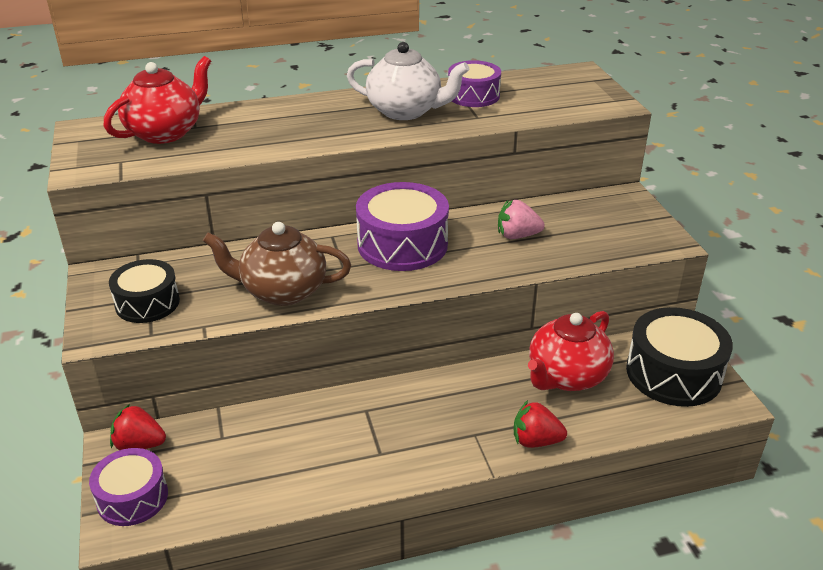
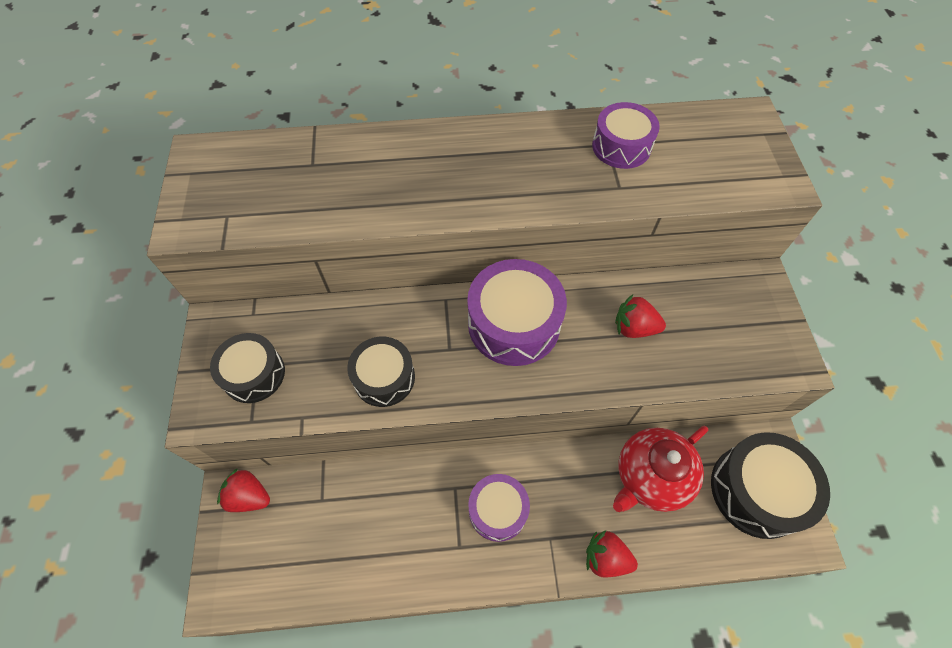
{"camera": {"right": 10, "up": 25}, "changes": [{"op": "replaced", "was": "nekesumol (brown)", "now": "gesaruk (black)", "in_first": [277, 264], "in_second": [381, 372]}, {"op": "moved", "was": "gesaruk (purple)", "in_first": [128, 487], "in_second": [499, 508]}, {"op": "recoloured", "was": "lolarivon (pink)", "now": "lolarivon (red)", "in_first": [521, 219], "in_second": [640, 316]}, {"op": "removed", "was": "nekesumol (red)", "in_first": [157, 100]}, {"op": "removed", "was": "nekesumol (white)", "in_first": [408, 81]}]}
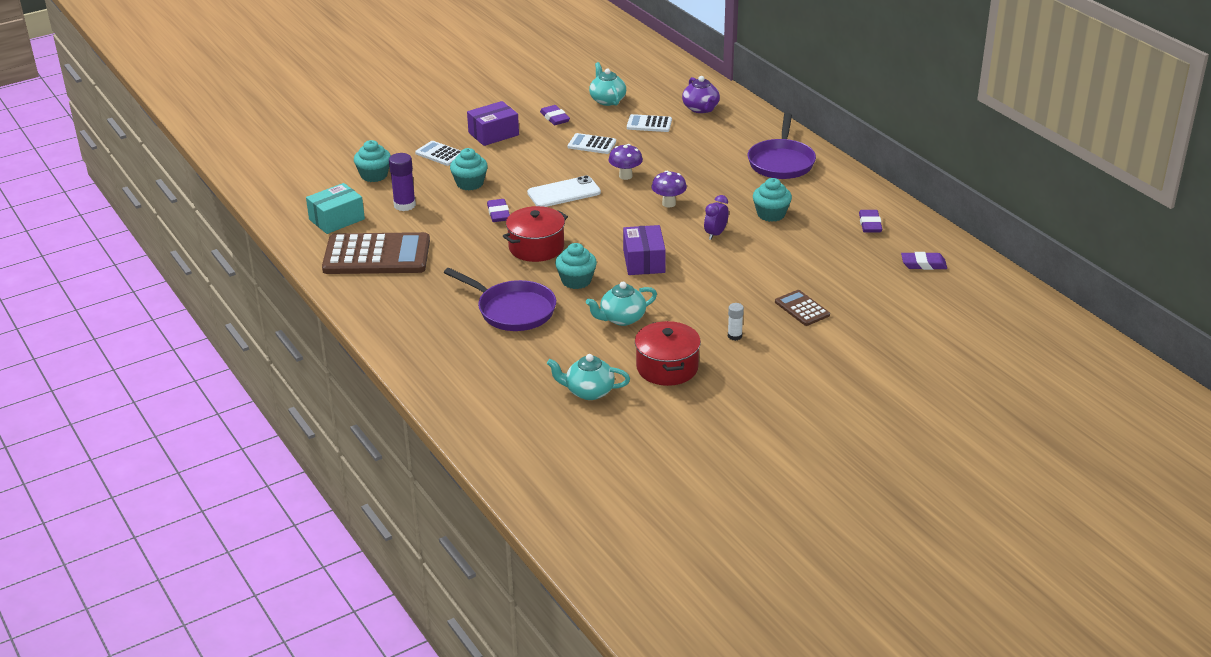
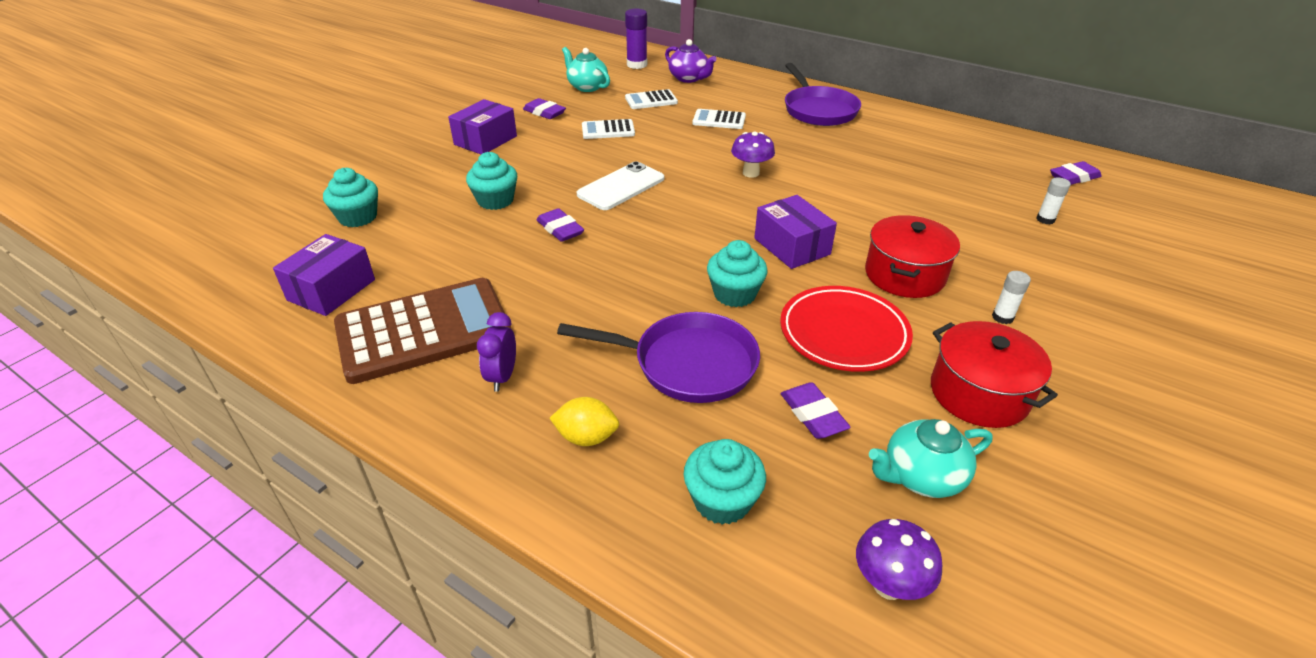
{"camera": {"right": -25, "up": 5}, "changes": [{"op": "recoloured", "was": "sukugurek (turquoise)", "now": "sukugurek (purple)", "in_first": [335, 208], "in_second": [324, 275]}, {"op": "moved", "was": "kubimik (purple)", "in_first": [716, 217], "in_second": [496, 352]}, {"op": "added", "now": "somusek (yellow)", "in_second": [584, 421]}, {"op": "moved", "was": "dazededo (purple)", "in_first": [402, 182], "in_second": [636, 39]}, {"op": "moved", "was": "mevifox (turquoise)", "in_first": [772, 200], "in_second": [724, 482]}, {"op": "moved", "was": "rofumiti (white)", "in_first": [438, 153], "in_second": [719, 119]}, {"op": "replaced", "was": "nekesumol (turquoise)", "now": "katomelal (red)", "in_first": [621, 304], "in_second": [846, 329]}, {"op": "moved", "was": "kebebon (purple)", "in_first": [870, 221], "in_second": [816, 410]}, {"op": "moved", "was": "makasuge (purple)", "in_first": [626, 162], "in_second": [899, 559]}, {"op": "moved", "was": "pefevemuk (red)", "in_first": [535, 234], "in_second": [912, 256]}, {"op": "added", "now": "dazededo (white)", "in_second": [1053, 201]}, {"op": "removed", "was": "rofumiti (brown)", "in_first": [802, 308]}]}
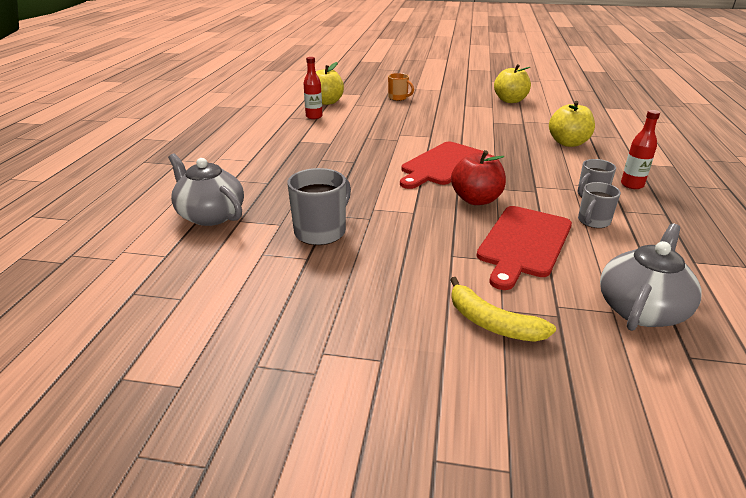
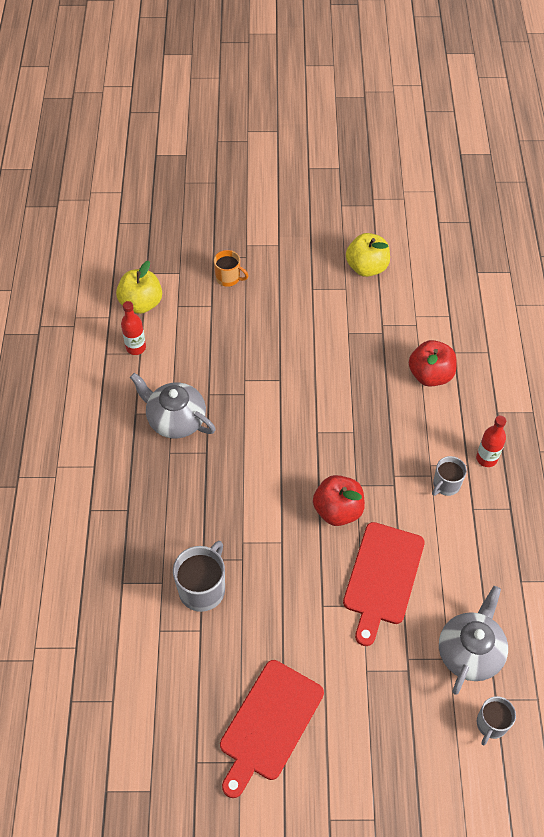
{"camera": {"right": -10, "up": 25}, "changes": [{"op": "moved", "was": "nekesumol (grey)", "in_first": [206, 189], "in_second": [173, 405]}, {"op": "moved", "was": "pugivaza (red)", "in_first": [444, 165], "in_second": [272, 729]}, {"op": "recoloured", "was": "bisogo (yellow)", "now": "bisogo (red)", "in_first": [572, 124], "in_second": [433, 363]}, {"op": "moved", "was": "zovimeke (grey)", "in_first": [599, 205], "in_second": [496, 720]}, {"op": "removed", "was": "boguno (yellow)", "in_first": [503, 309]}]}
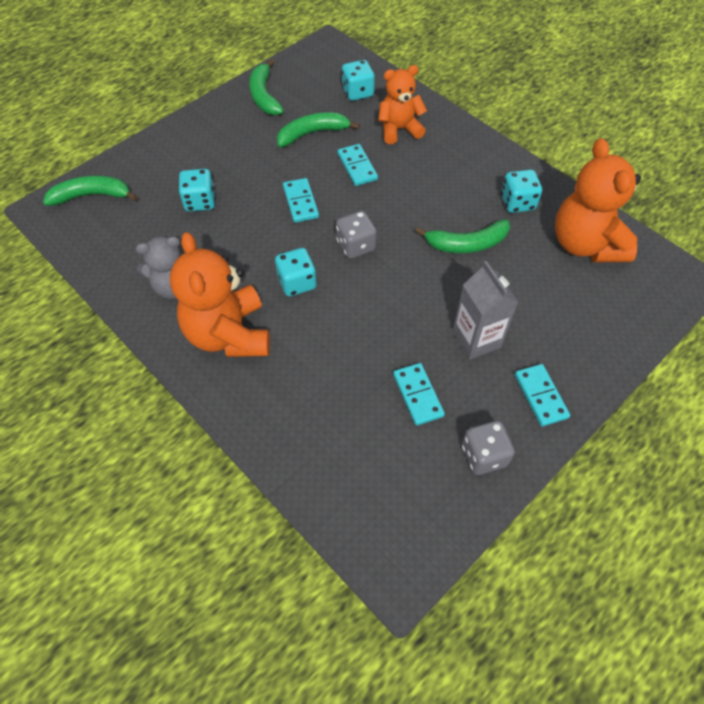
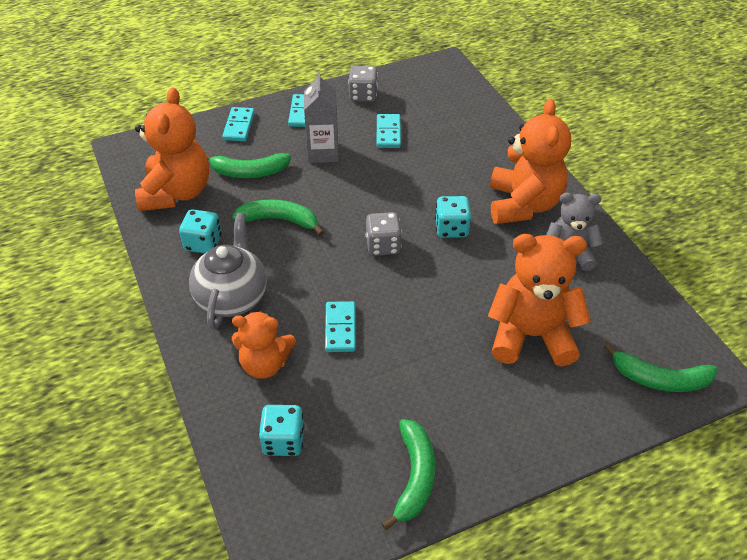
{"camera": {"right": -160, "up": -10}, "changes": [{"op": "added", "now": "nekesumol (grey)", "in_second": [228, 271]}, {"op": "moved", "was": "boguno (green)", "in_first": [318, 129], "in_second": [248, 165]}, {"op": "moved", "was": "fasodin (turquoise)", "in_first": [301, 200], "in_second": [238, 124]}, {"op": "replaced", "was": "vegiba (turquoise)", "now": "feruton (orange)", "in_first": [196, 190], "in_second": [539, 300]}]}
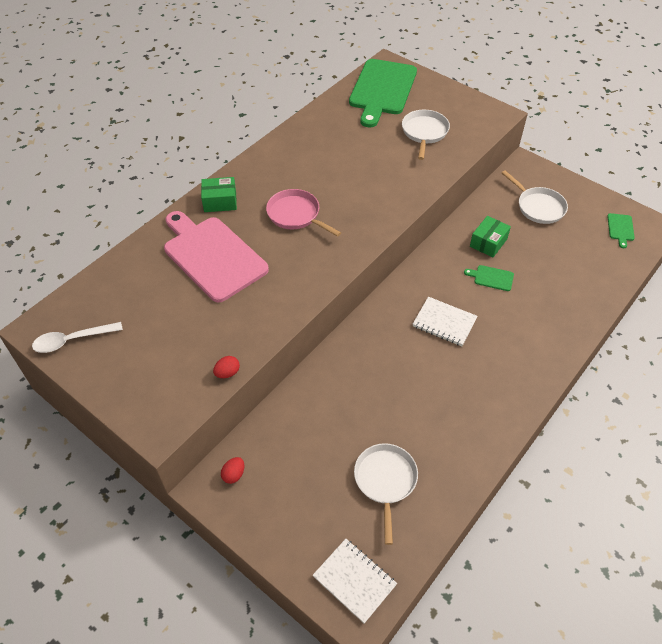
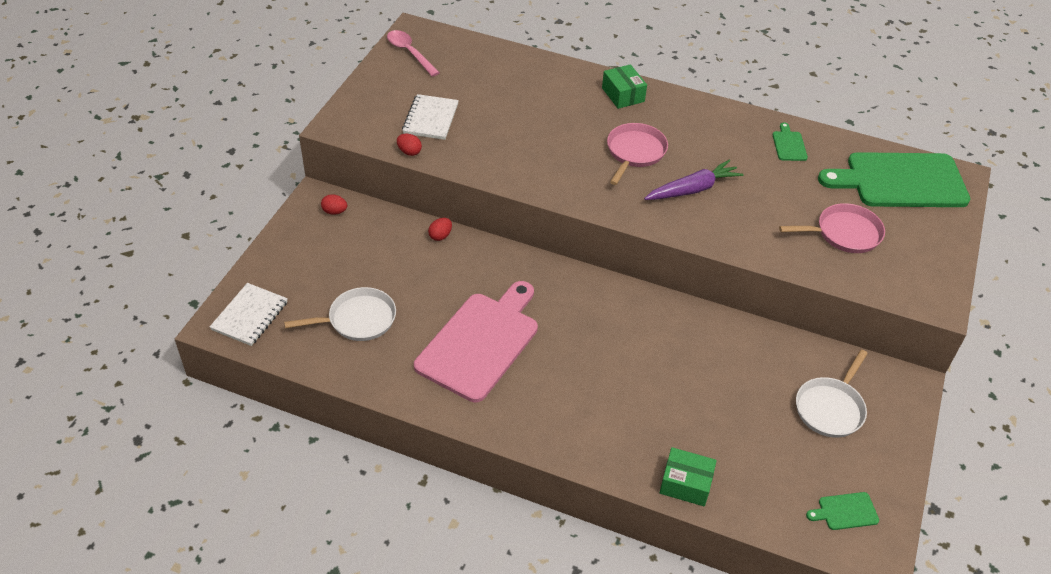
{"camera": {"right": 70, "up": -5}, "changes": [{"op": "recoloured", "was": "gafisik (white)", "now": "gafisik (pink)", "in_first": [77, 337], "in_second": [413, 53]}, {"op": "moved", "was": "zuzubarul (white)", "in_first": [445, 321], "in_second": [430, 117]}, {"op": "moved", "was": "pugivaza (pink)", "in_first": [216, 256], "in_second": [476, 341]}, {"op": "added", "now": "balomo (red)", "in_second": [440, 229]}, {"op": "added", "now": "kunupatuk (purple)", "in_second": [694, 180]}, {"op": "moved", "was": "sukugurek (green)", "in_first": [490, 236], "in_second": [688, 476]}, {"op": "moved", "was": "pugivaza (green)", "in_first": [489, 278], "in_second": [790, 142]}, {"op": "recoloured", "was": "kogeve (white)", "now": "kogeve (pink)", "in_first": [426, 135], "in_second": [832, 228]}]}
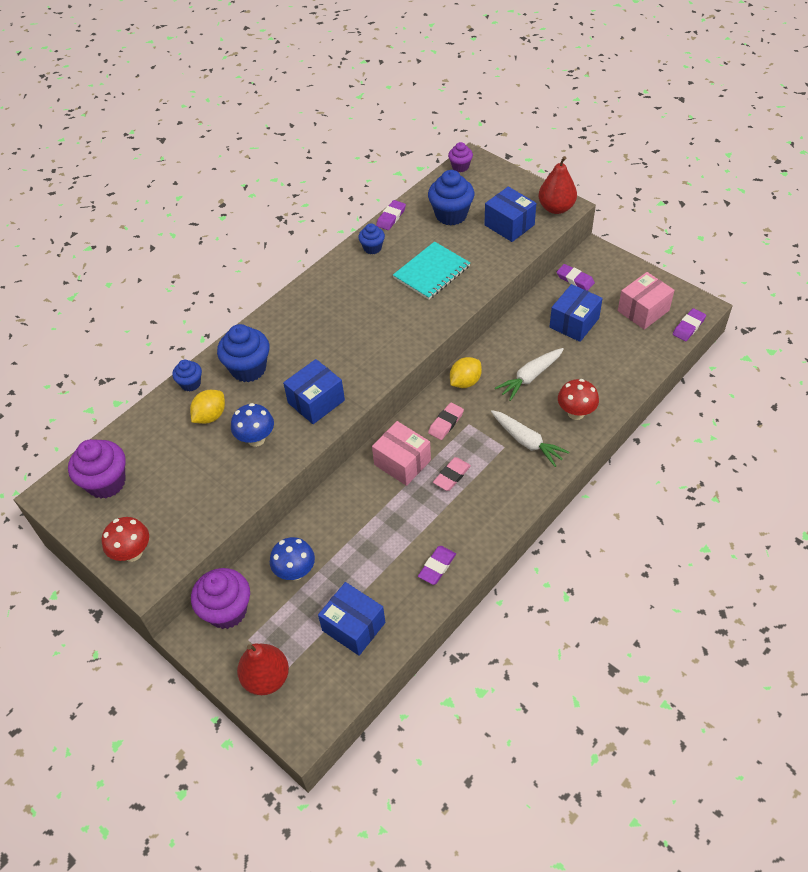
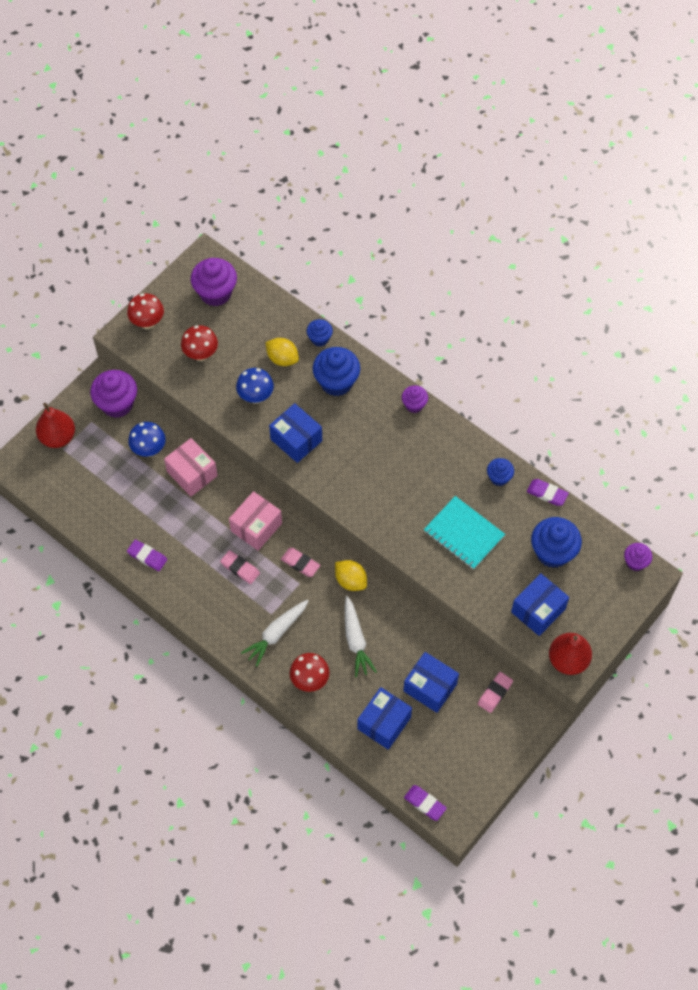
{"camera": {"right": 85, "up": 10}, "changes": [{"op": "moved", "was": "sukugurek (pink)", "in_first": [646, 301], "in_second": [191, 467]}, {"op": "added", "now": "makasuge (red)", "in_second": [199, 343]}, {"op": "turned", "was": "kunupatuk (white)", "in_first": [529, 374], "in_second": [361, 636], "clockwise": -150}, {"op": "moved", "was": "sukugurek (blue)", "in_first": [351, 619], "in_second": [384, 718]}, {"op": "added", "now": "mevifox (purple)", "in_second": [415, 399]}, {"op": "recoloured", "was": "kebebon (purple)", "now": "kebebon (pink)", "in_first": [576, 277], "in_second": [495, 692]}]}
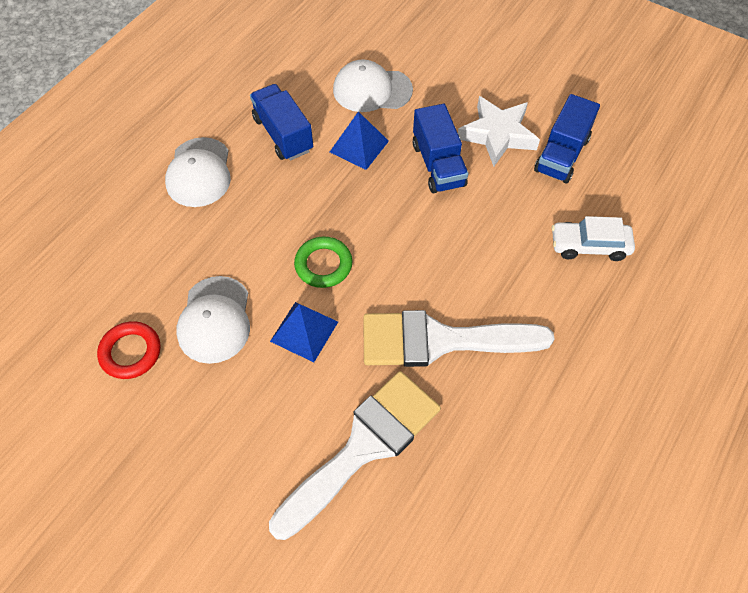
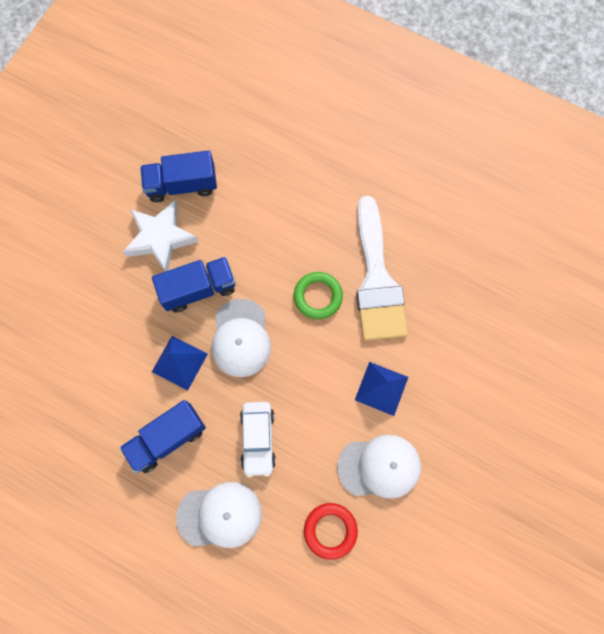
{"camera": {"right": -95, "up": 15}, "changes": [{"op": "turned", "was": "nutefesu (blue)", "in_first": [567, 138], "in_second": [178, 176], "clockwise": 150}, {"op": "moved", "was": "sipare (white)", "in_first": [373, 85], "in_second": [241, 338]}, {"op": "moved", "was": "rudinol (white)", "in_first": [593, 238], "in_second": [258, 439]}, {"op": "moved", "was": "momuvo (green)", "in_first": [323, 262], "in_second": [318, 295]}, {"op": "moved", "was": "momuvo (red)", "in_first": [129, 350], "in_second": [331, 531]}, {"op": "removed", "was": "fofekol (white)", "in_first": [355, 455]}]}
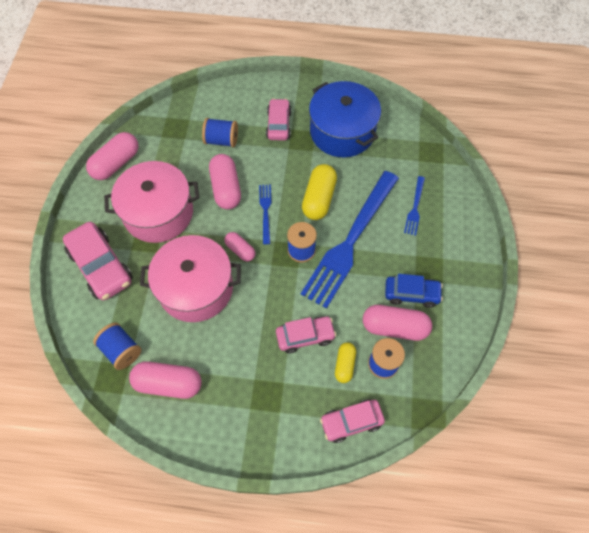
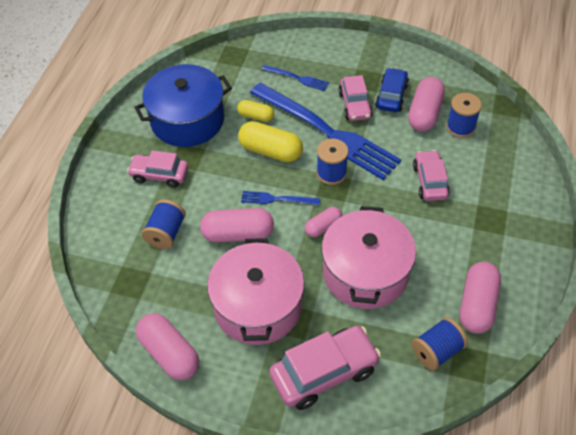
{"camera": {"right": -80, "up": -10}, "changes": [{"op": "moved", "was": "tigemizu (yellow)", "in_first": [345, 362], "in_second": [255, 111]}, {"op": "moved", "was": "rudinol (pink)", "in_first": [352, 421], "in_second": [355, 98]}]}
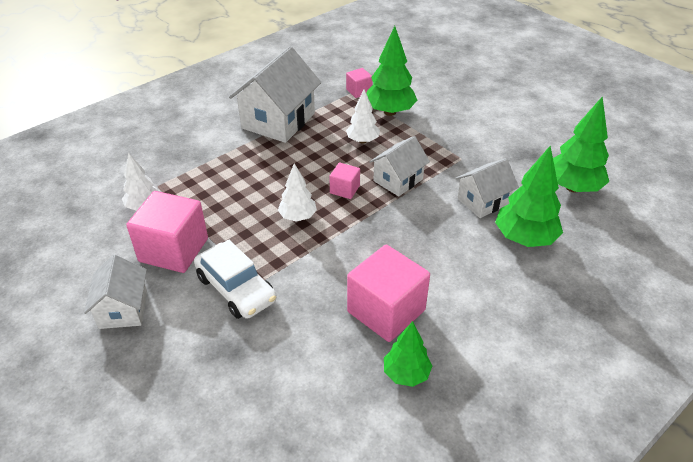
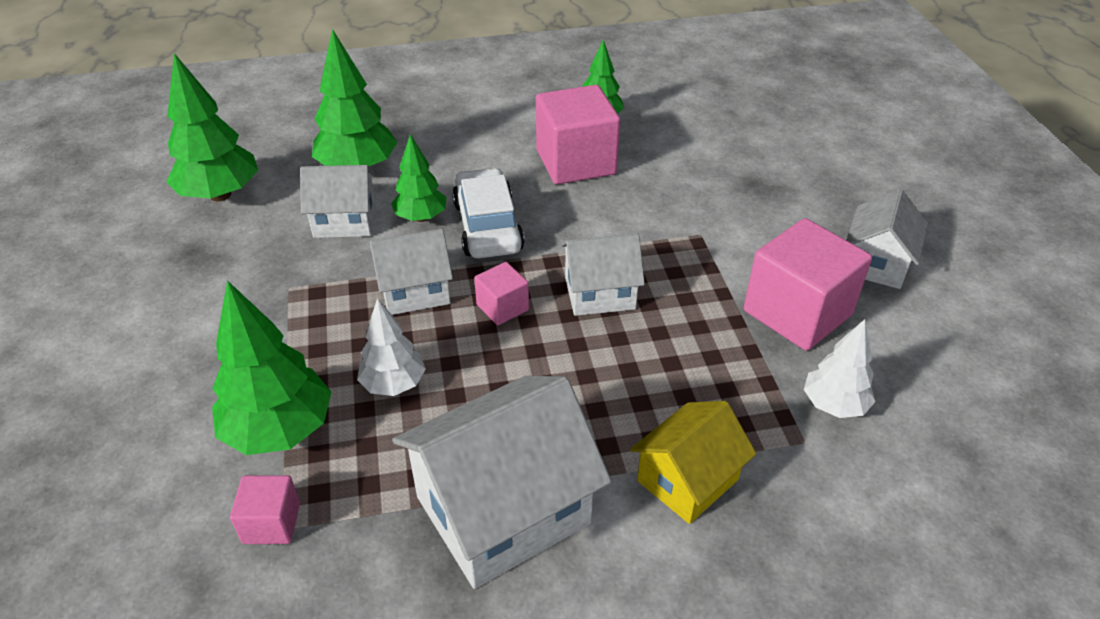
{"camera": {"right": -150, "up": 0}, "changes": [{"op": "added", "now": "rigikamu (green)", "in_second": [419, 178]}, {"op": "moved", "was": "rudinol (white)", "in_first": [235, 279], "in_second": [488, 213]}, {"op": "replaced", "was": "rigikamu (white)", "now": "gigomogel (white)", "in_first": [297, 192], "in_second": [602, 275]}, {"op": "added", "now": "gigomogel (yellow)", "in_second": [693, 462]}]}
